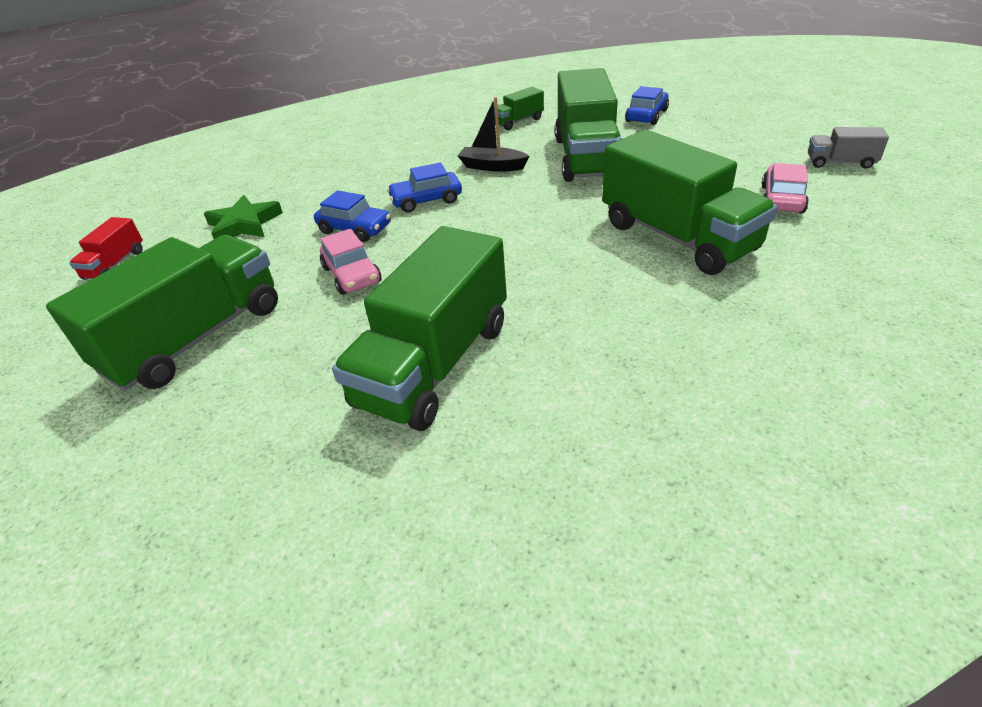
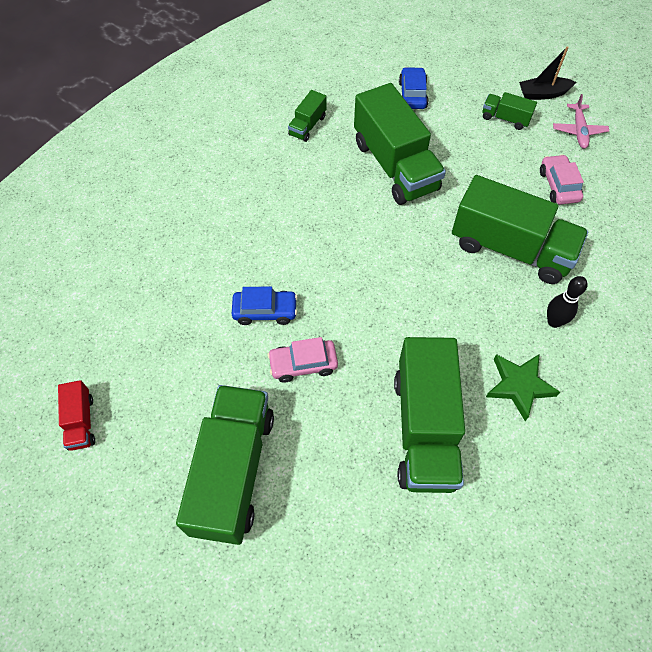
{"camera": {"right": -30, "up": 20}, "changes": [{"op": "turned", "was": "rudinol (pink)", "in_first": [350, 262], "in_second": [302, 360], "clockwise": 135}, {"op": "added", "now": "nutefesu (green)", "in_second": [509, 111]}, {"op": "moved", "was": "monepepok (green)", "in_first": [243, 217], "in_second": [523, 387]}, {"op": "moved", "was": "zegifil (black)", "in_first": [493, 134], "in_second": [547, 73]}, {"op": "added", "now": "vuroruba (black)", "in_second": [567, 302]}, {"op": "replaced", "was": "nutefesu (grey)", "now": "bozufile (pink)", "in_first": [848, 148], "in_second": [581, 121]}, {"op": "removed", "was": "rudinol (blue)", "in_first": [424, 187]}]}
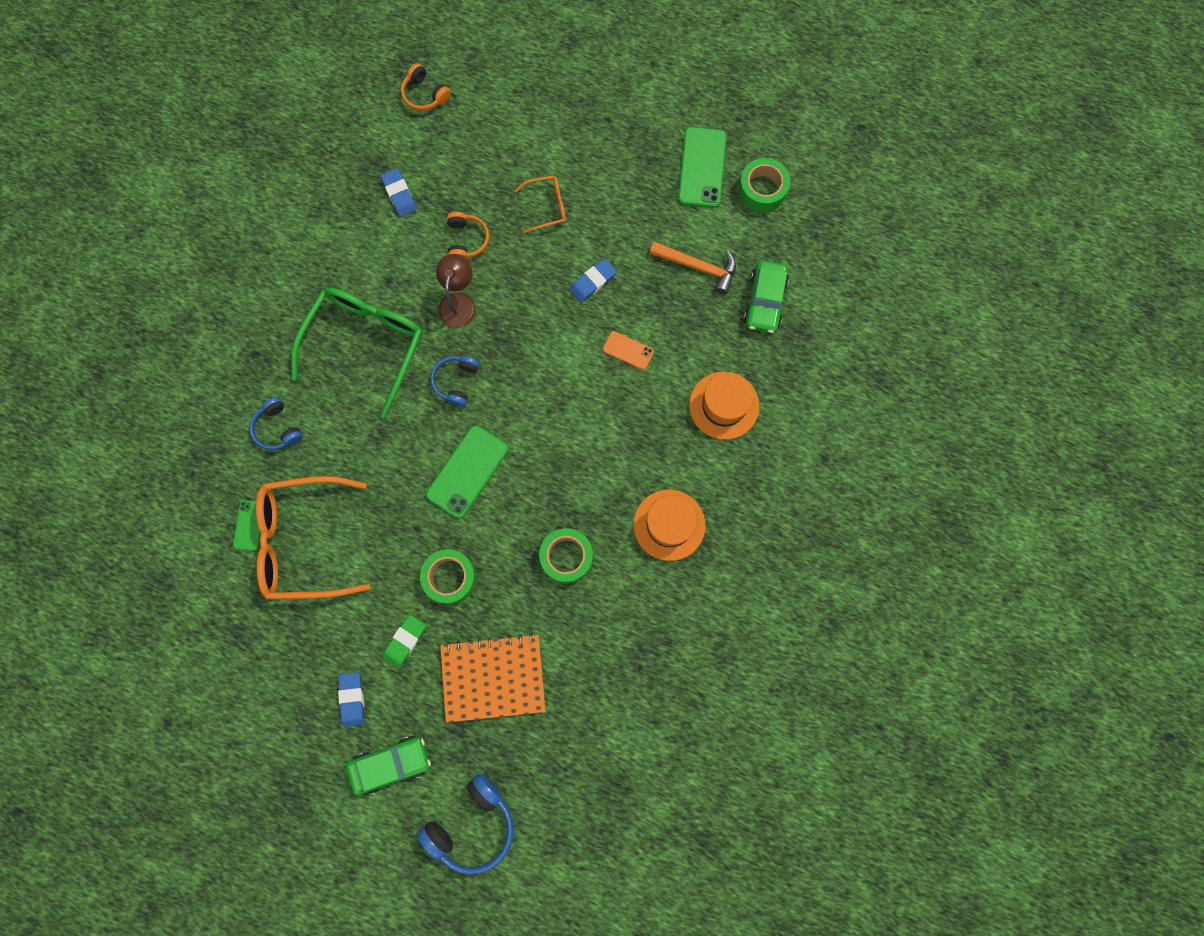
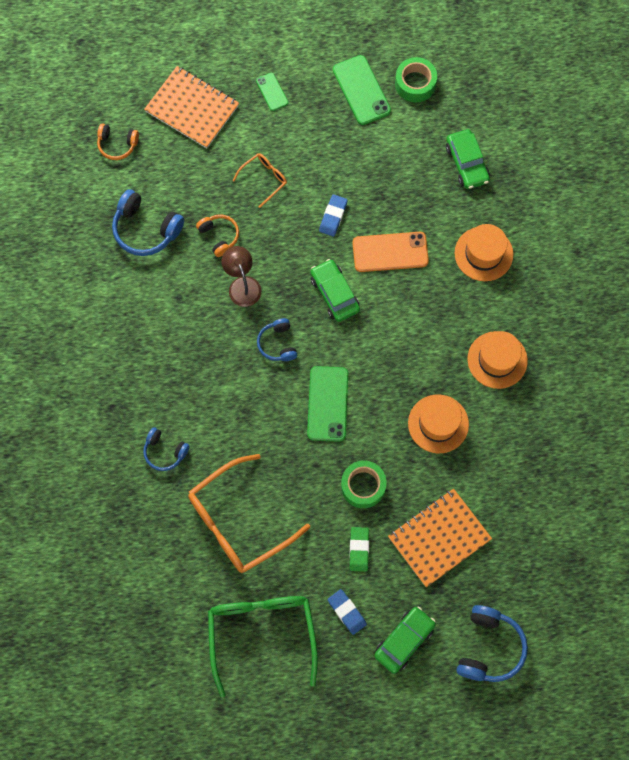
{"camera": {"right": -30, "up": -5}, "changes": [{"op": "replaced", "was": "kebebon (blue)", "now": "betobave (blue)", "in_first": [399, 192], "in_second": [148, 222]}, {"op": "added", "now": "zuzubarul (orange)", "in_second": [191, 107]}, {"op": "moved", "was": "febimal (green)", "in_first": [357, 352], "in_second": [263, 647]}, {"op": "moved", "was": "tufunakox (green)", "in_first": [247, 525], "in_second": [272, 92]}, {"op": "added", "now": "rudinol (green)", "in_second": [335, 290]}, {"op": "resized", "was": "tufunakox (orange)", "in_first": [628, 350], "in_second": [390, 252], "ratio": 1.82}, {"op": "replaced", "was": "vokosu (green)", "now": "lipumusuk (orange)", "in_first": [566, 556], "in_second": [438, 424]}, {"op": "removed", "was": "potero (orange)", "in_first": [693, 267]}]}
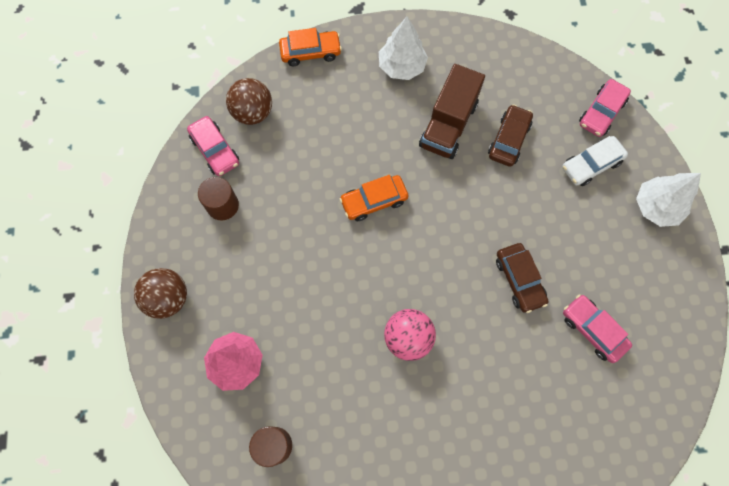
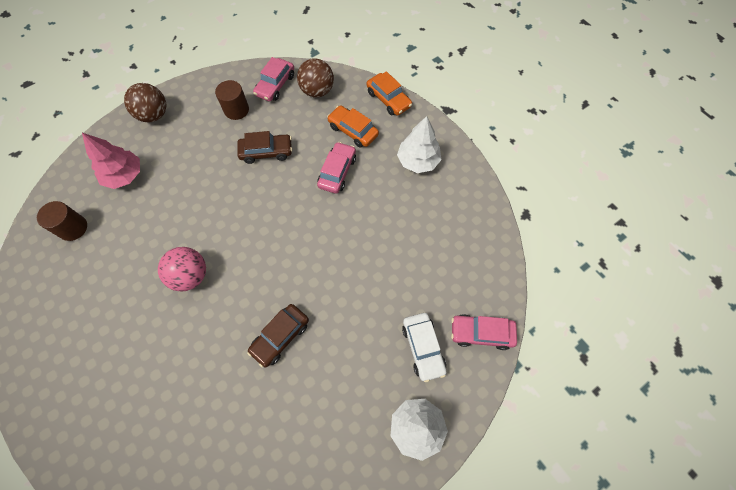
{"camera": {"right": 60, "up": -5}, "changes": [{"op": "moved", "was": "rudinol (brown)", "in_first": [510, 135], "in_second": [264, 147]}, {"op": "moved", "was": "rudinol (pink)", "in_first": [597, 328], "in_second": [336, 168]}, {"op": "moved", "was": "rudinol (orange)", "in_first": [374, 198], "in_second": [353, 126]}, {"op": "turned", "was": "rudinol (white)", "in_first": [595, 161], "in_second": [424, 347], "clockwise": -135}, {"op": "removed", "was": "nutefesu (brown)", "in_first": [452, 111]}]}
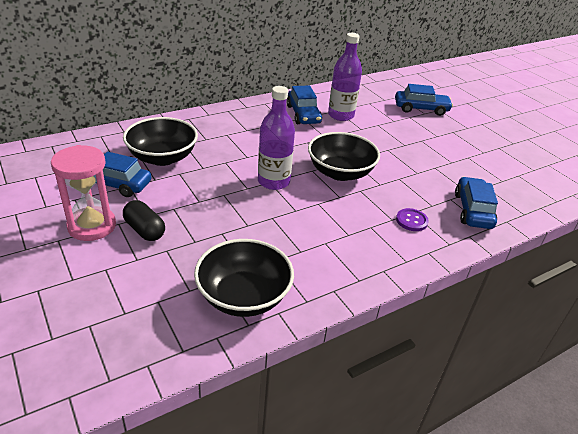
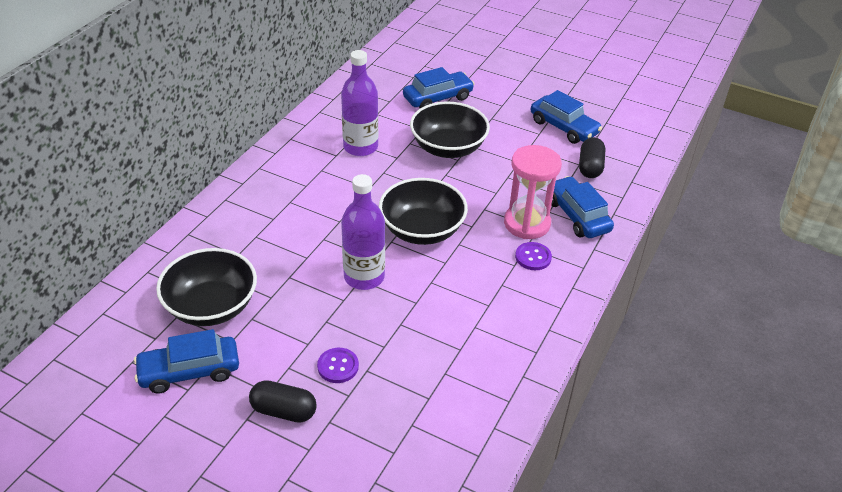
{"camera": {"right": -30, "up": 5}, "changes": [{"op": "added", "now": "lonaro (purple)", "in_second": [338, 365]}, {"op": "moved", "was": "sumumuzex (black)", "in_first": [244, 278], "in_second": [450, 130]}, {"op": "moved", "was": "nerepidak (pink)", "in_first": [83, 193], "in_second": [533, 192]}, {"op": "moved", "was": "rudinol (blue)", "in_first": [304, 104], "in_second": [566, 117]}, {"op": "added", "now": "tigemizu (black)", "in_second": [592, 157]}]}
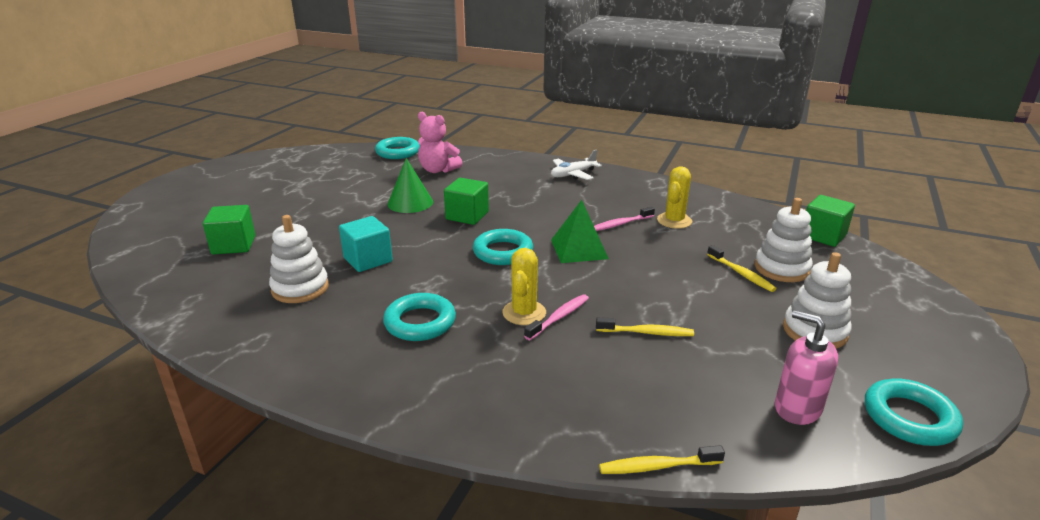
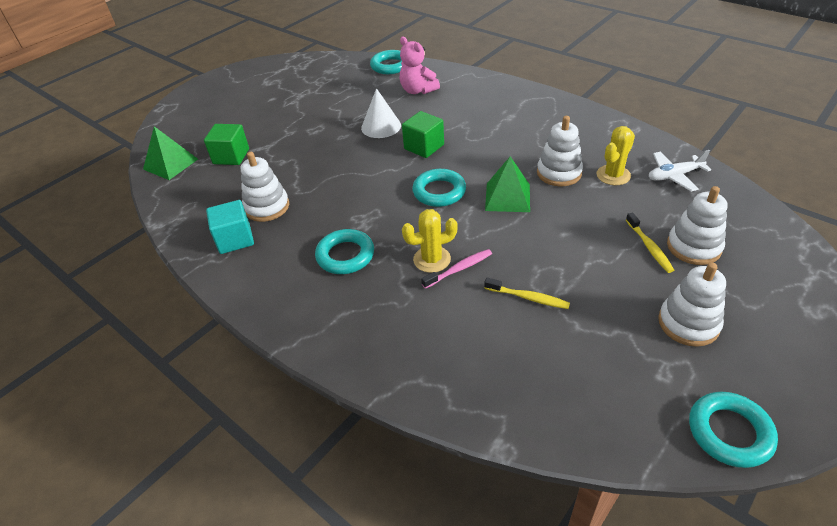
{"camera": {"right": 20, "up": 15}, "changes": [{"op": "added", "now": "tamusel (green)", "in_second": [170, 153]}, {"op": "moved", "was": "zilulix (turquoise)", "in_first": [366, 244], "in_second": [230, 227]}, {"op": "recoloured", "was": "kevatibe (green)", "now": "kevatibe (white)", "in_first": [410, 185], "in_second": [381, 113]}, {"op": "turned", "was": "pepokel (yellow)", "in_first": [524, 286], "in_second": [430, 241], "clockwise": 45}, {"op": "replaced", "was": "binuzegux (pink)", "now": "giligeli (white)", "in_first": [624, 219], "in_second": [560, 151]}, {"op": "moved", "was": "bozufile (white)", "in_first": [576, 165], "in_second": [680, 171]}, {"op": "removed", "was": "binuzegux (yellow)", "in_first": [662, 459]}, {"op": "removed", "was": "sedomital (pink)", "in_first": [806, 367]}, {"op": "removed", "was": "zilulix (green)", "in_first": [830, 221]}]}
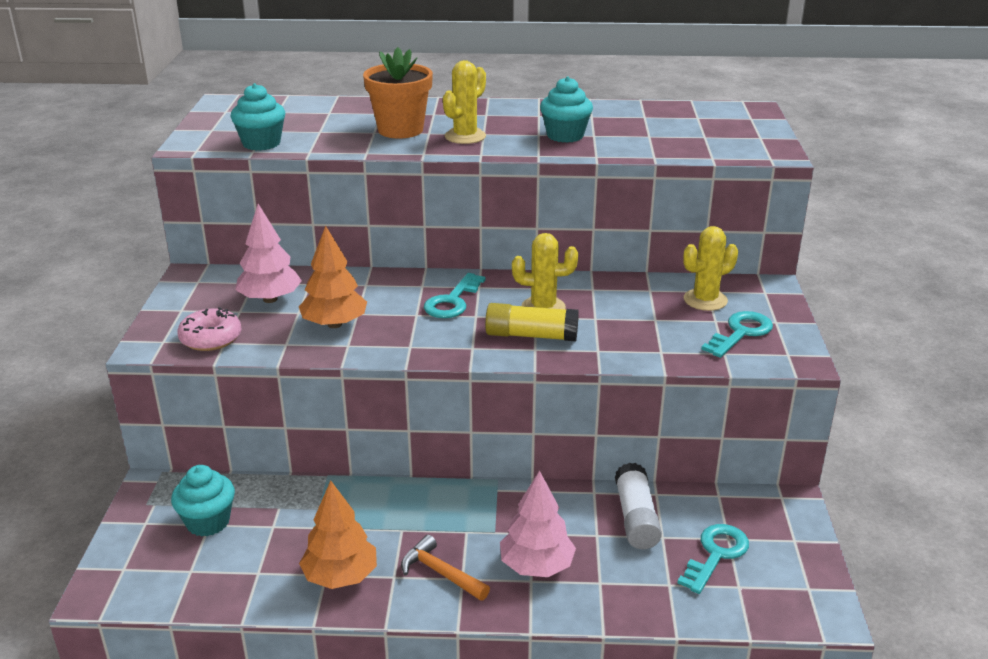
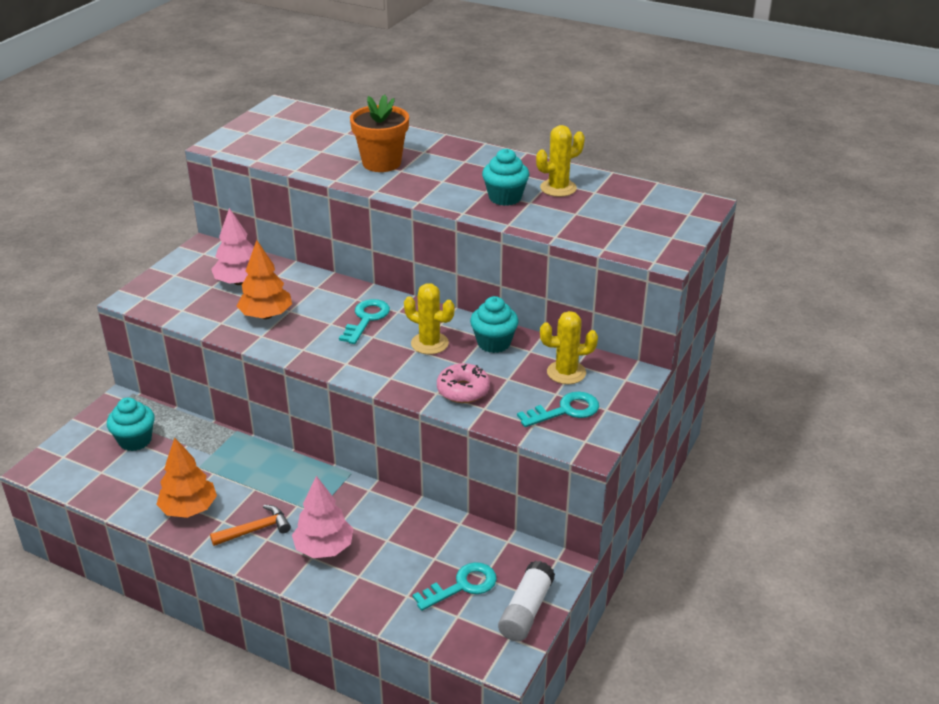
{"camera": {"right": 25, "up": 5}, "changes": [{"op": "turned", "was": "potero (orange)", "in_first": [445, 568], "in_second": [250, 525], "clockwise": 90}, {"op": "turned", "was": "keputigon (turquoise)", "in_first": [455, 295], "in_second": [364, 321], "clockwise": 150}, {"op": "moved", "was": "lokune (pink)", "in_first": [209, 329], "in_second": [463, 383]}, {"op": "moved", "was": "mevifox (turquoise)", "in_first": [258, 117], "in_second": [494, 324]}, {"op": "moved", "was": "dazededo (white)", "in_first": [638, 506], "in_second": [526, 601]}, {"op": "moved", "was": "pepokel (yellow)", "in_first": [464, 102], "in_second": [560, 161]}, {"op": "removed", "was": "dazededo (yellow)", "in_first": [532, 322]}]}
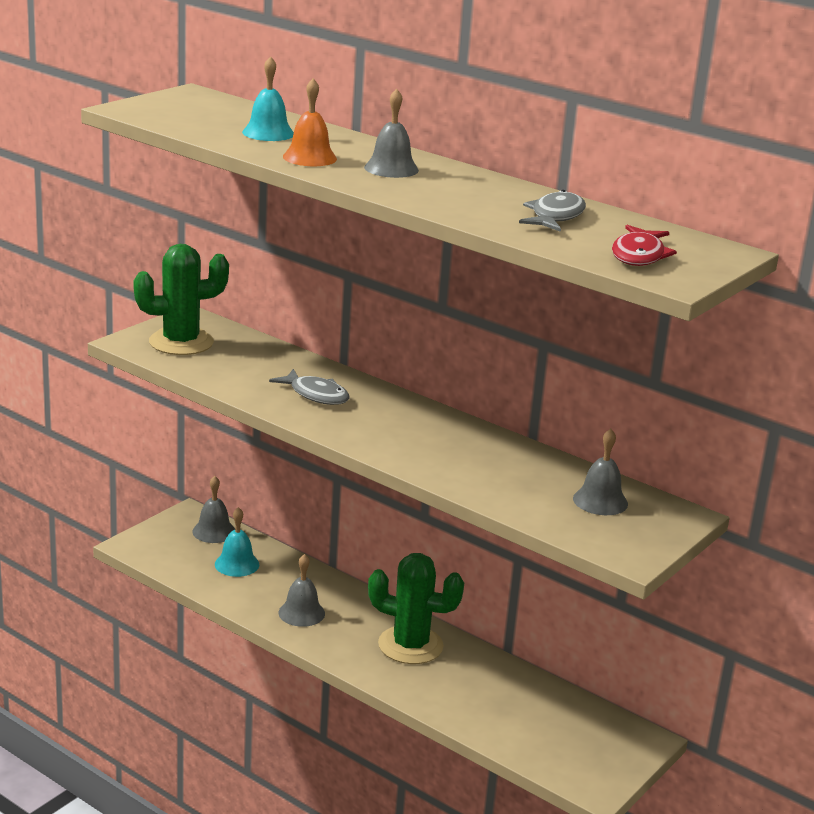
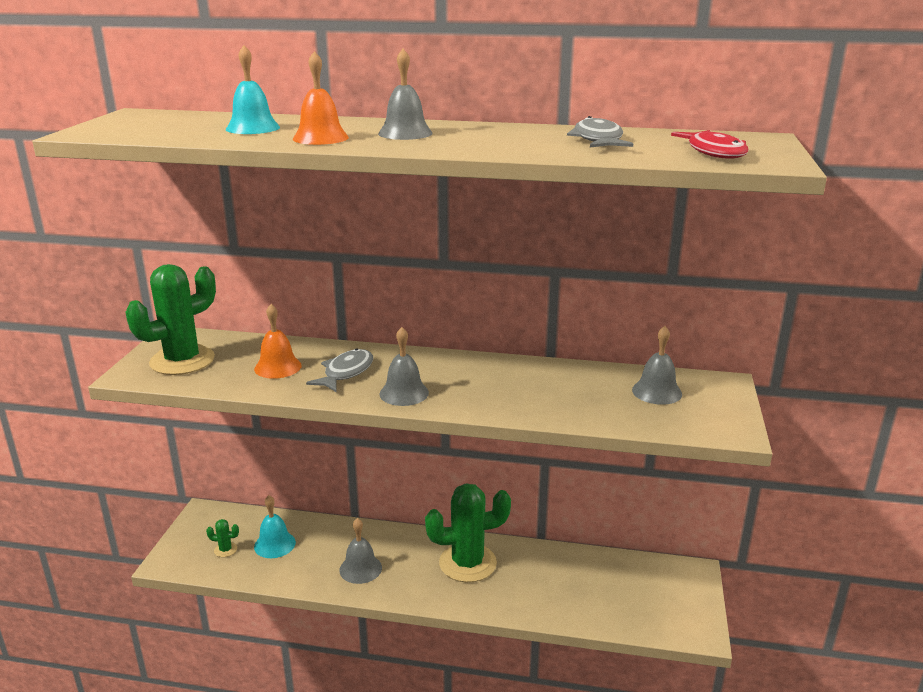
{"camera": {"right": -25, "up": 0}, "changes": [{"op": "added", "now": "pepokel (green)", "in_second": [222, 538]}, {"op": "added", "now": "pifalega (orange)", "in_second": [278, 341]}, {"op": "turned", "was": "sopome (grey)", "in_first": [309, 387], "in_second": [339, 370], "clockwise": -75}, {"op": "moved", "was": "pifalega (grey)", "in_first": [213, 509], "in_second": [404, 366]}]}
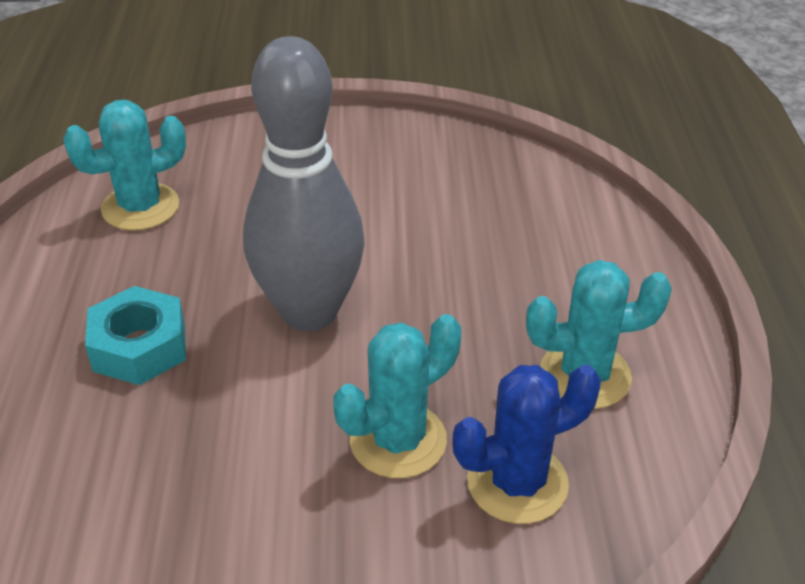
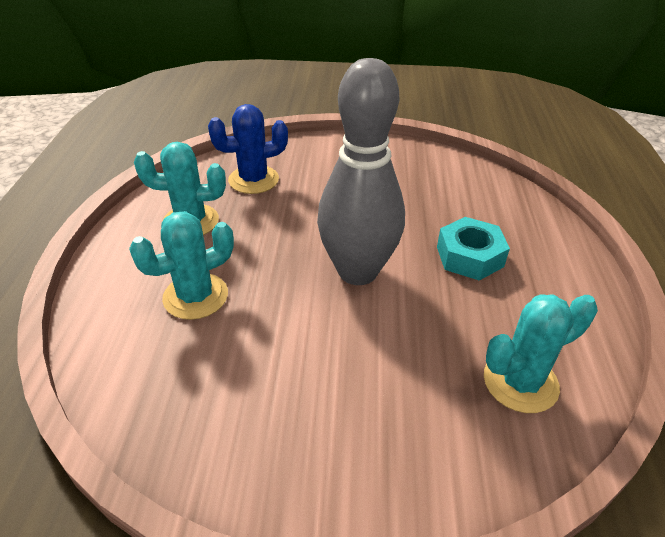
{"camera": {"right": -175, "up": 0}, "changes": [{"op": "moved", "was": "pepokel (turquoise)", "in_first": [397, 396], "in_second": [181, 265]}]}
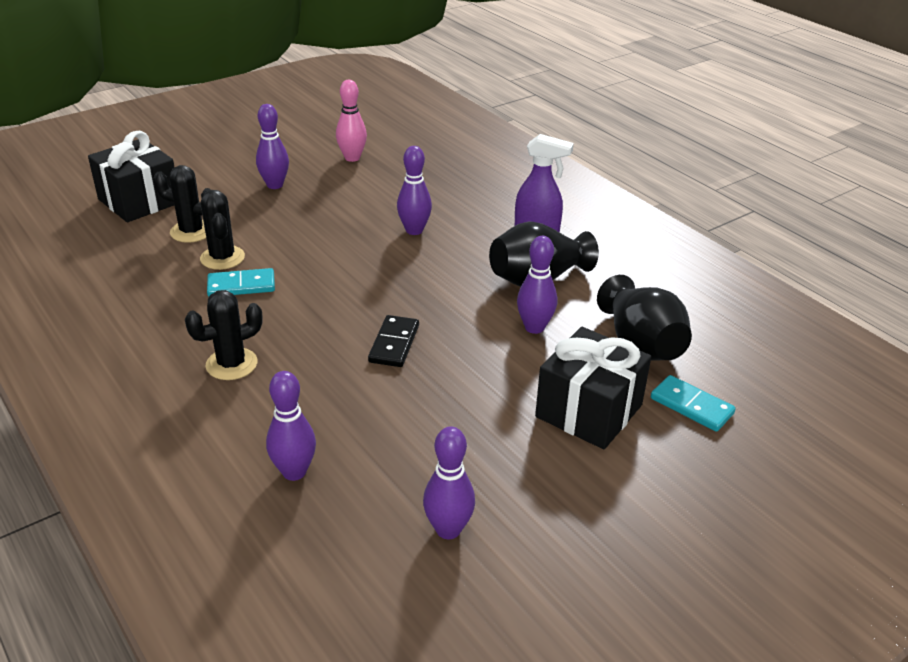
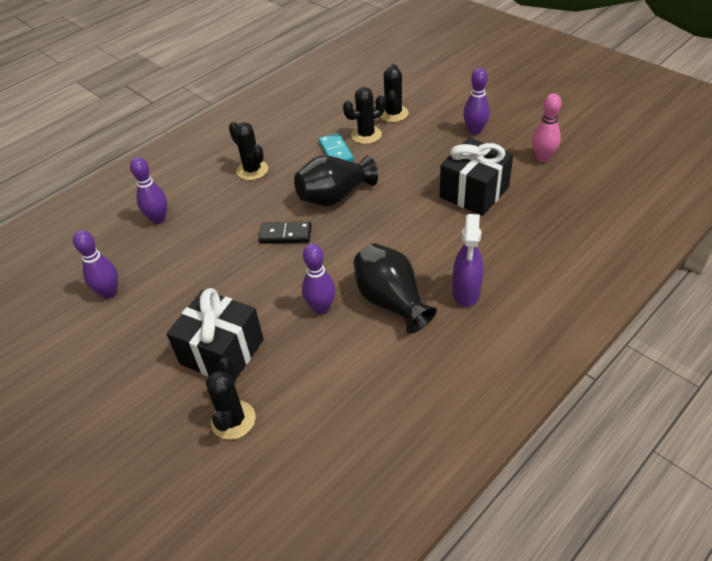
{"camera": {"right": 85, "up": 10}, "changes": [{"op": "replaced", "was": "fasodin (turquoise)", "now": "pepokel (black)", "in_first": [693, 403], "in_second": [231, 399]}, {"op": "moved", "was": "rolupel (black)", "in_first": [644, 318], "in_second": [336, 180]}, {"op": "moved", "was": "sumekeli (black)", "in_first": [131, 176], "in_second": [476, 177]}, {"op": "removed", "was": "vuroruba (purple)", "in_first": [414, 190]}]}
